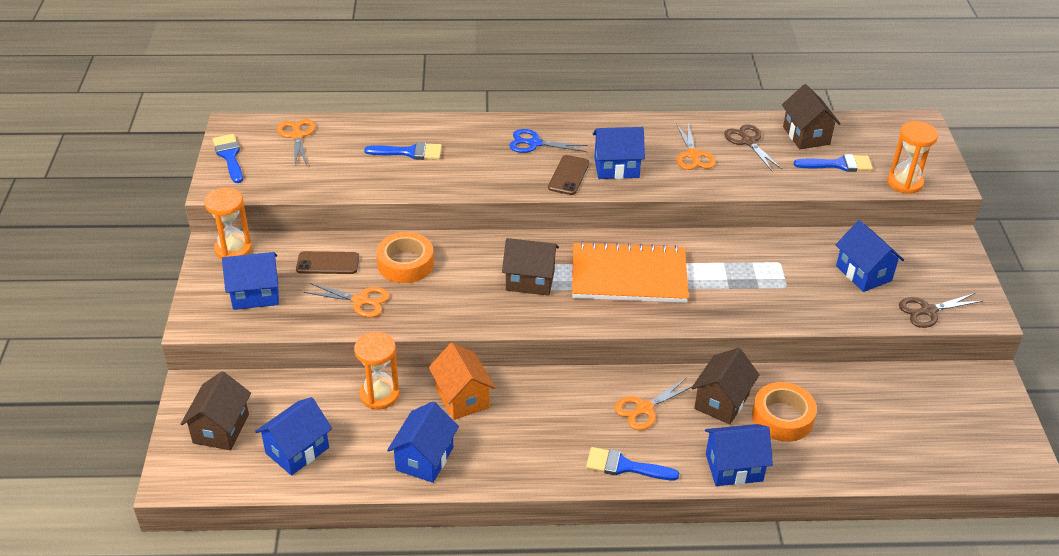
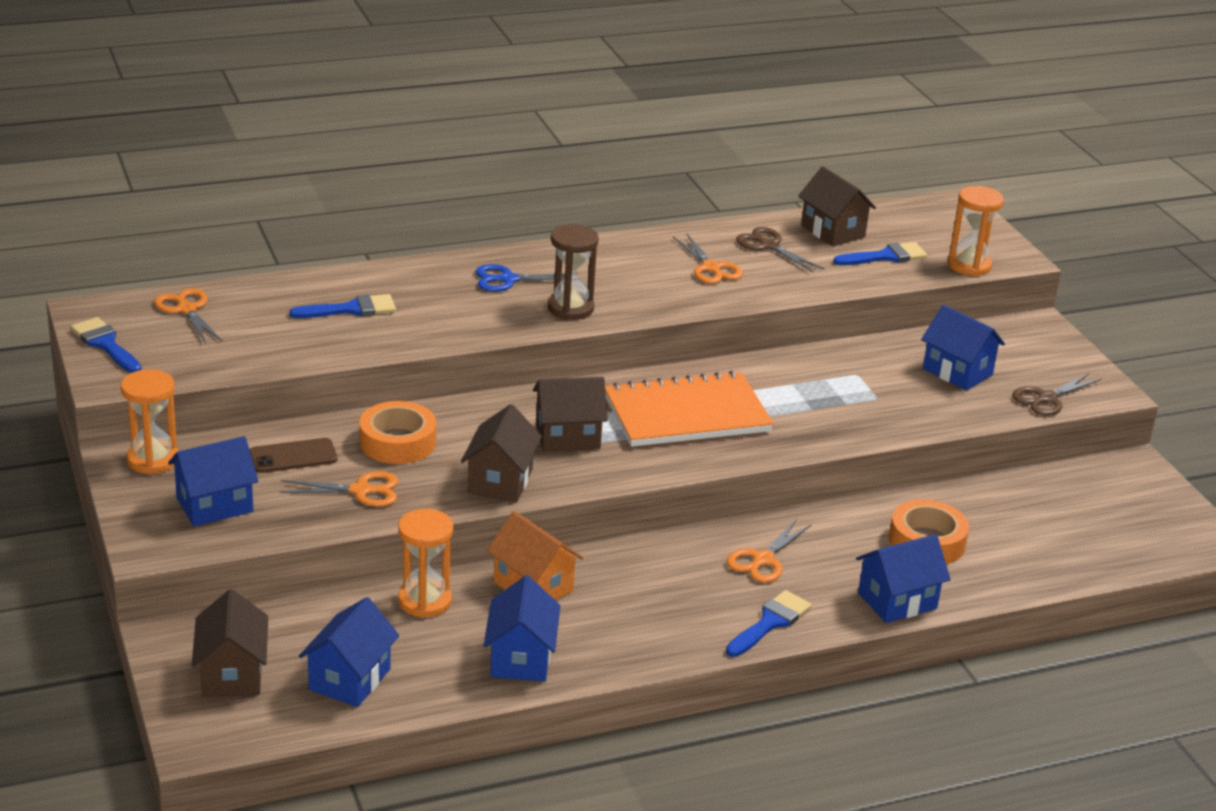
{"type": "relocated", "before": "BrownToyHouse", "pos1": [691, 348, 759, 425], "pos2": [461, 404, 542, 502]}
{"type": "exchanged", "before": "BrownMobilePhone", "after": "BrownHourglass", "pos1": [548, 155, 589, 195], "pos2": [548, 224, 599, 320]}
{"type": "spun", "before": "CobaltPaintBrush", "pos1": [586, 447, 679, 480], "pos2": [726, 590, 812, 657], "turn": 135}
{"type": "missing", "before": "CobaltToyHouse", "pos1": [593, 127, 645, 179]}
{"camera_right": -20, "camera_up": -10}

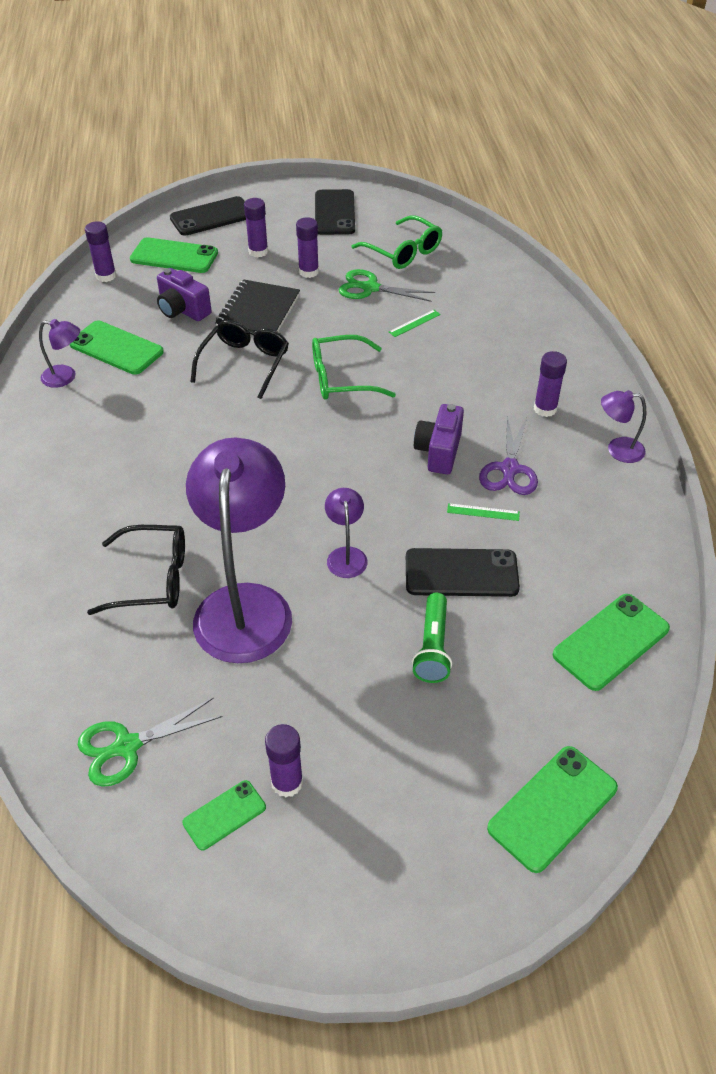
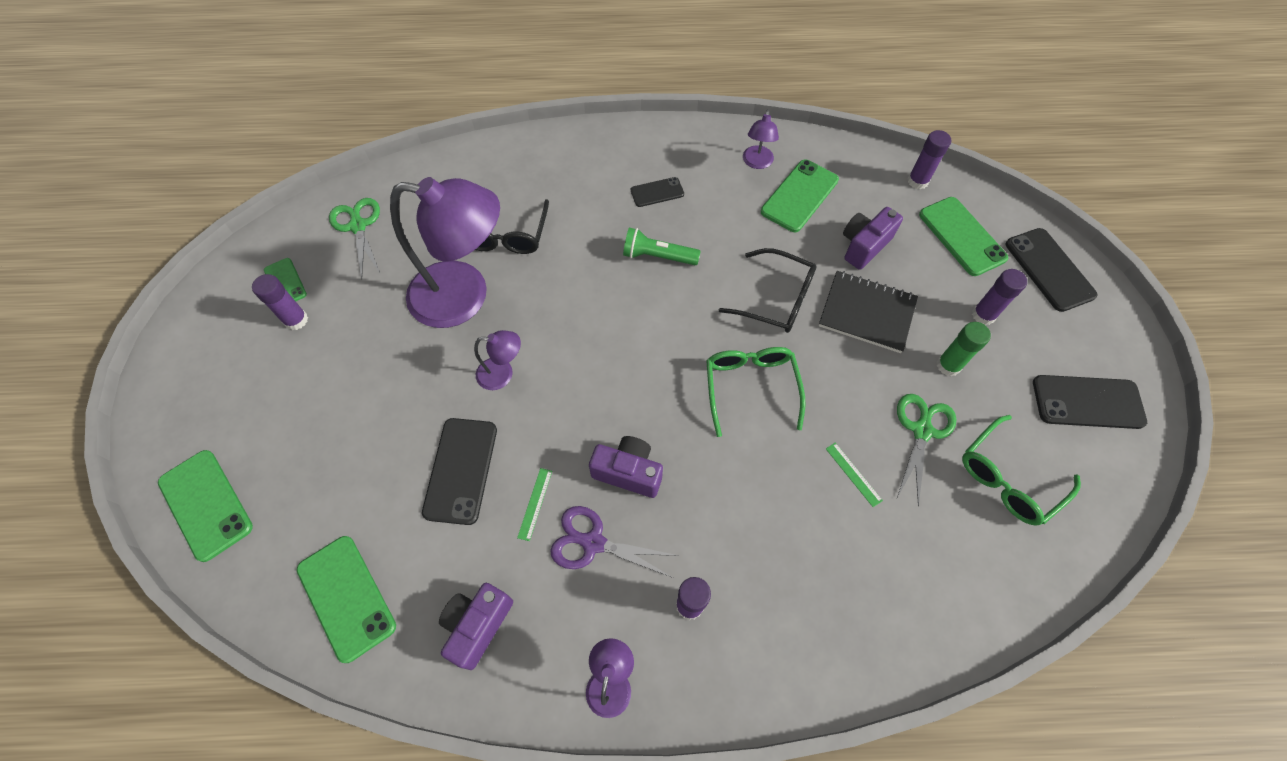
{"type": "appeared", "after": "RoyalPurpleCompactCamera", "pos2": [439, 583, 513, 670]}
{"type": "relocated", "before": "EmeraldFlashlight", "pos1": [412, 593, 452, 683], "pos2": [623, 228, 701, 265]}
{"type": "appeared", "after": "BlackMobilePhone", "pos2": [631, 177, 684, 207]}
{"type": "spun", "before": "EmeraldMobilePhone", "pos1": [130, 237, 218, 273], "pos2": [919, 197, 1008, 276], "turn": -45}
{"type": "colour", "before": "RoyalPurpleGlueStick", "after": "EmeraldGlueStick", "pos1": [296, 217, 319, 278], "pos2": [937, 322, 991, 376]}
{"camera_right": 95, "camera_up": 15}

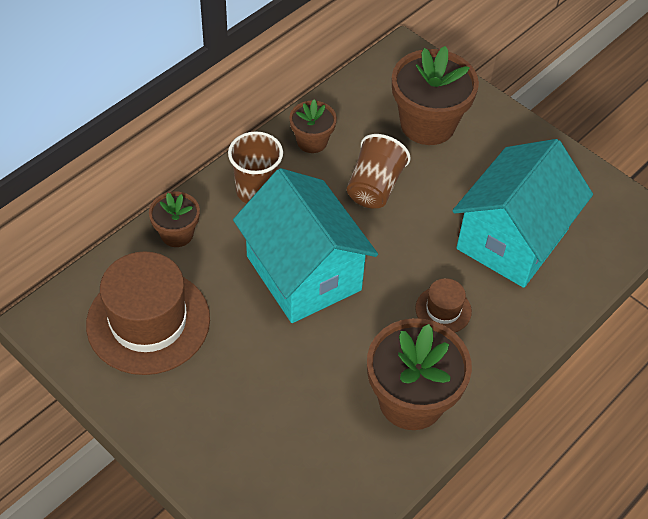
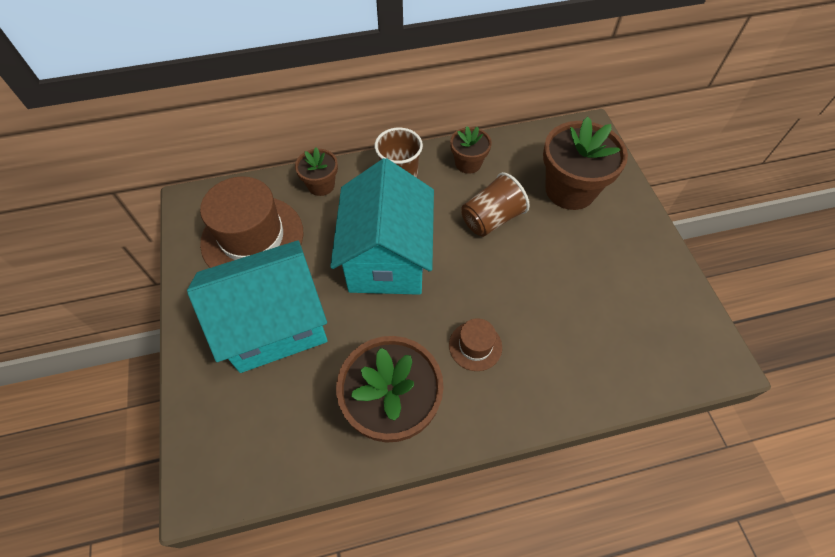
{"type": "relocated", "before": "TealToyHouse", "pos1": [452, 139, 593, 288], "pos2": [187, 240, 328, 373]}
{"camera_right": 35, "camera_up": 5}

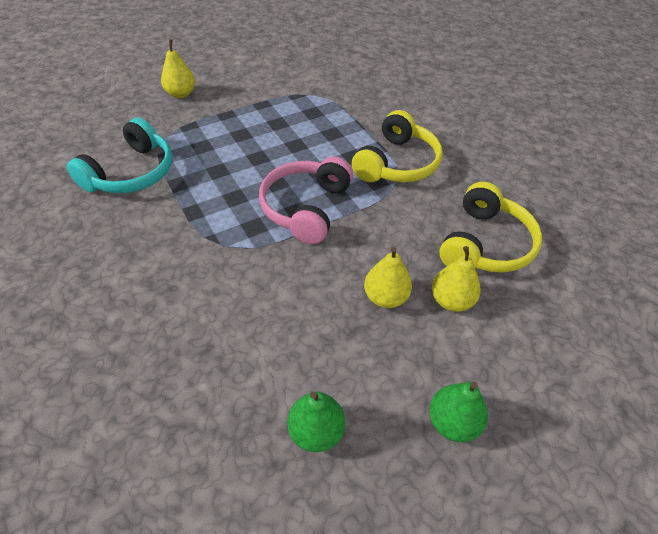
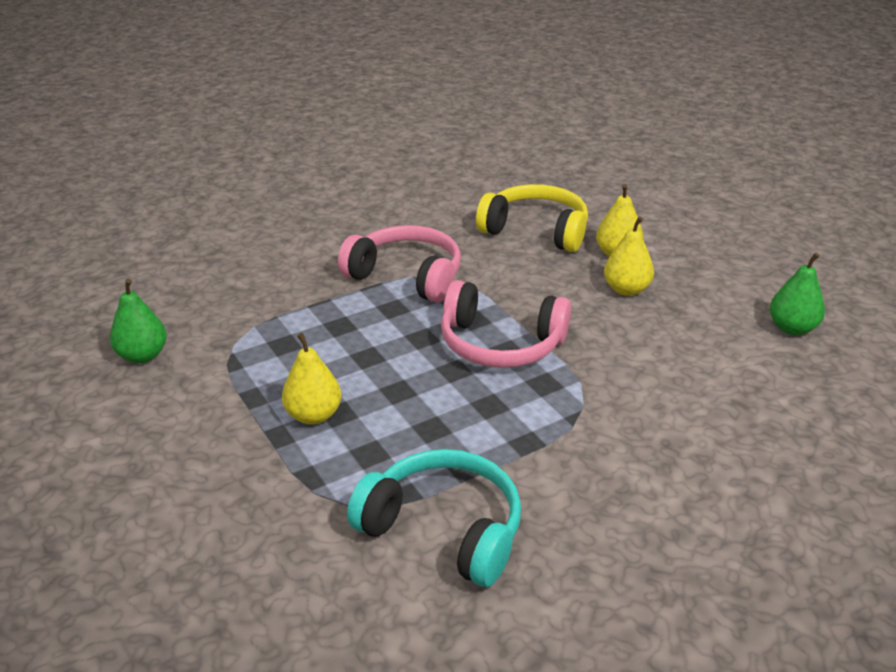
{"type": "relocated", "before": "EmeraldPear", "pos1": [429, 382, 488, 442], "pos2": [110, 279, 167, 363]}
{"type": "relocated", "before": "YellowPear", "pos1": [161, 39, 195, 98], "pos2": [282, 333, 341, 424]}
{"type": "colour", "before": "YellowHeadphones", "after": "RosePinkHeadphones", "pos1": [352, 110, 442, 182], "pos2": [338, 225, 461, 303]}
{"camera_right": -90, "camera_up": -15}

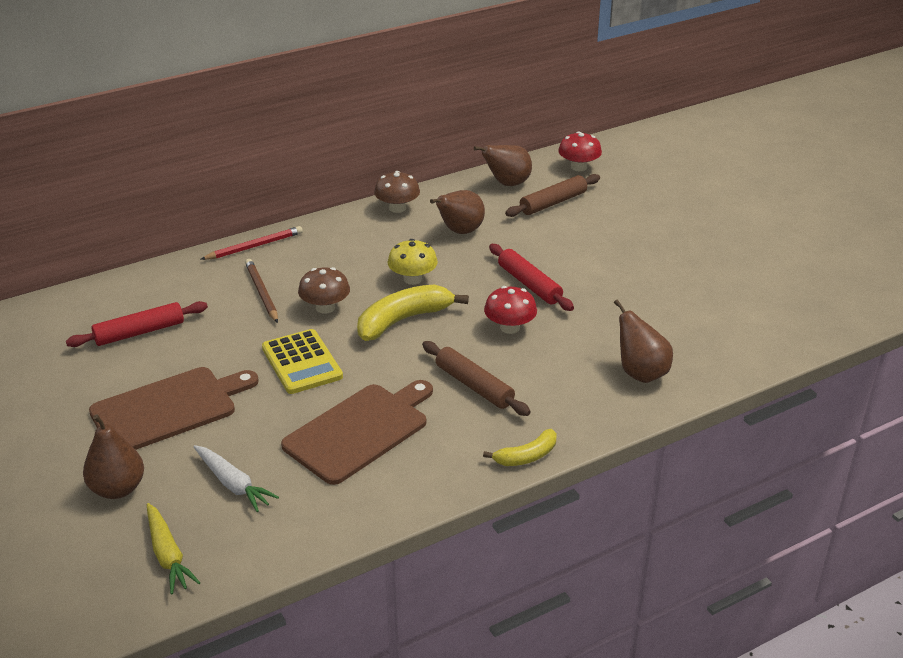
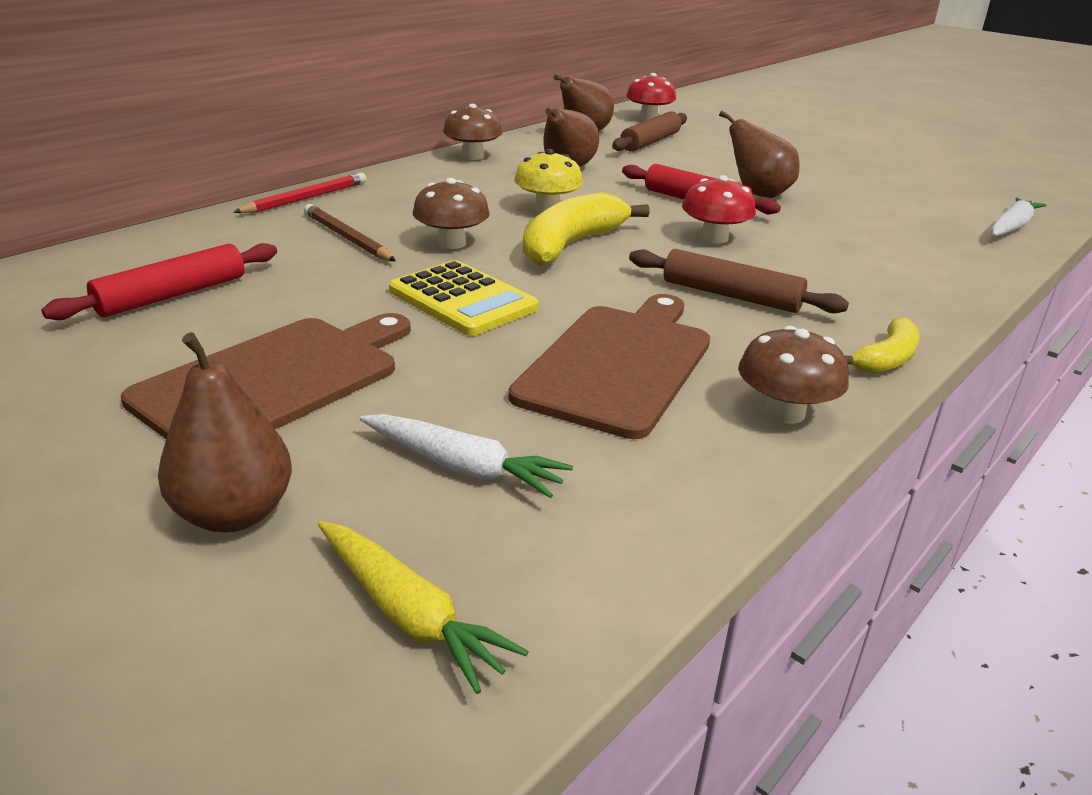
{"type": "relocated", "before": "BrownPear", "pos1": [614, 299, 673, 383], "pos2": [719, 111, 800, 198]}
{"type": "appeared", "after": "BrownFungus", "pos2": [738, 326, 849, 424]}
{"type": "appeared", "after": "PureWhiteToyCarrot", "pos2": [991, 198, 1047, 236]}
{"camera_right": -20, "camera_up": -5}

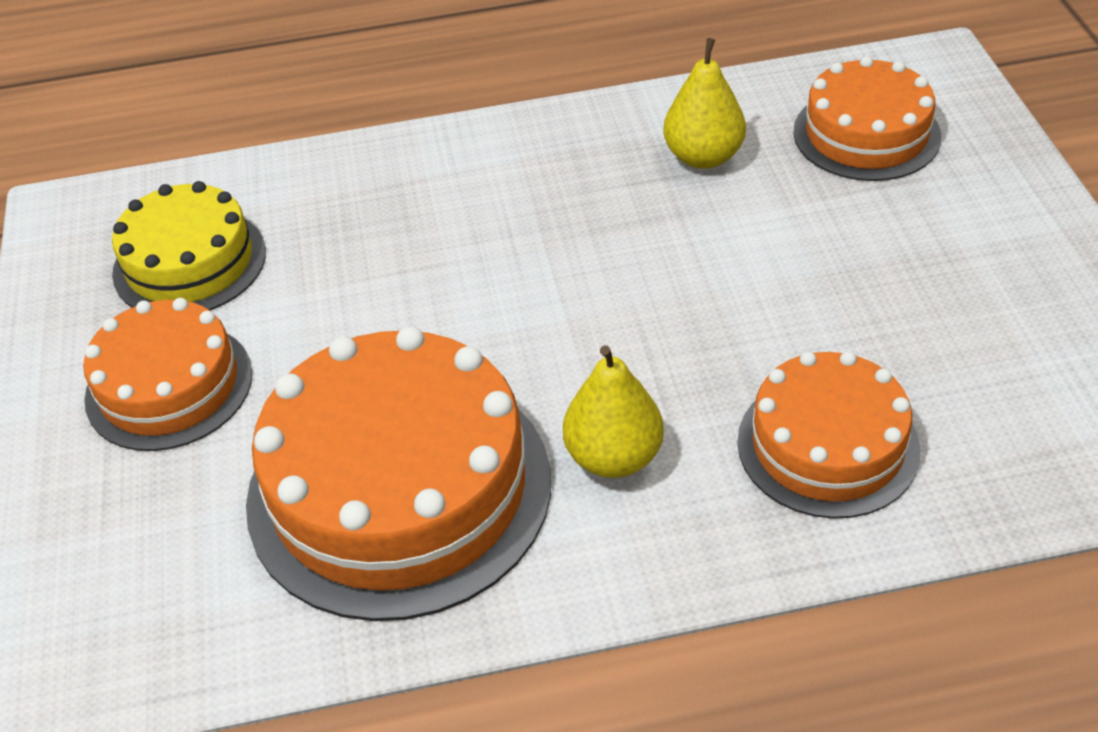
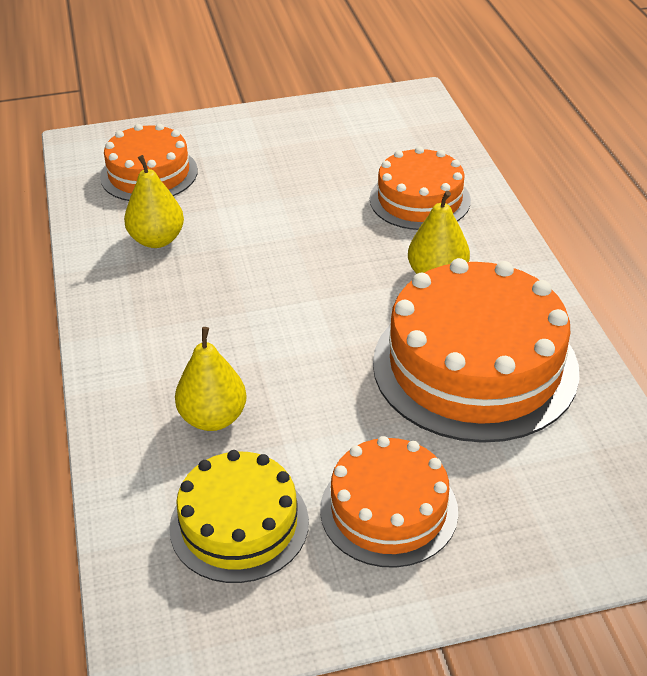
{"type": "appeared", "after": "YellowPear", "pos2": [175, 327, 247, 431]}
{"camera_right": -95, "camera_up": -5}

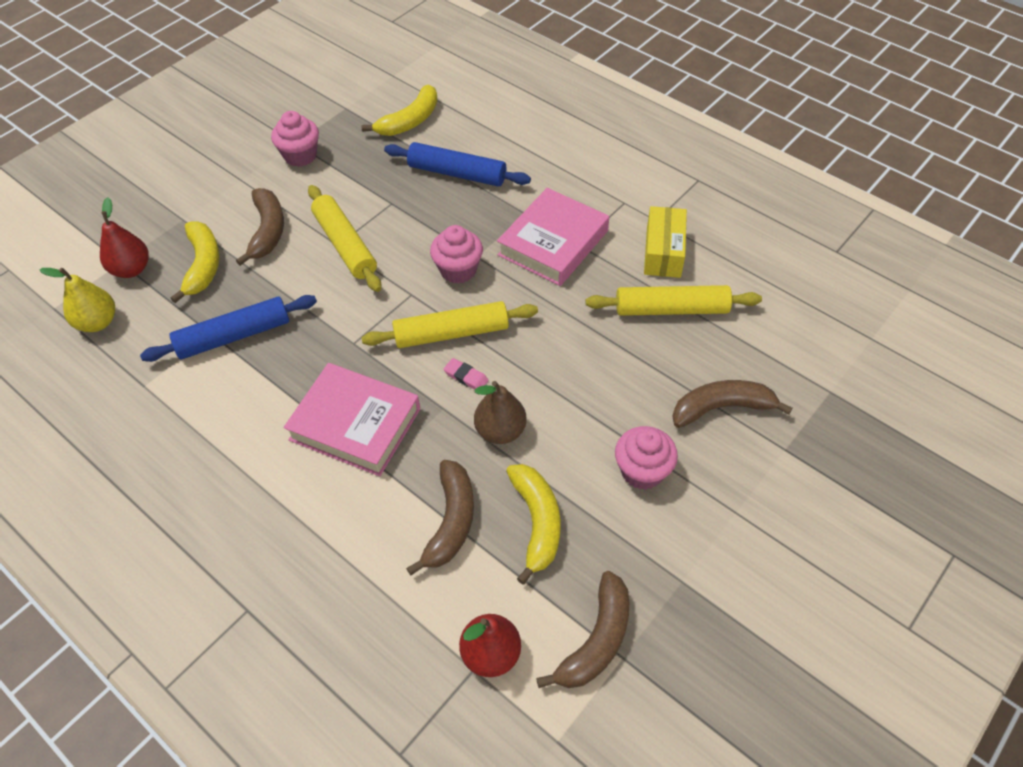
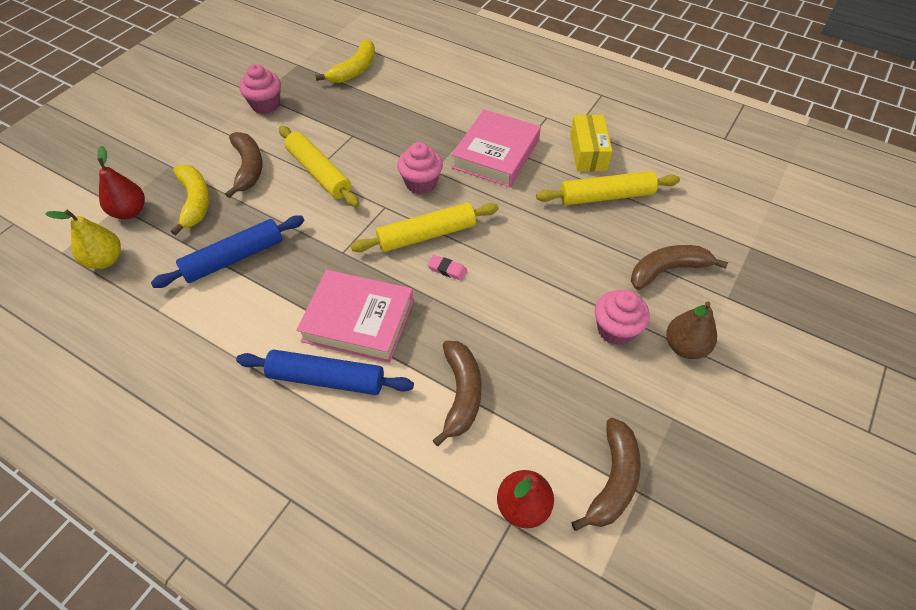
{"type": "relocated", "before": "CobaltPastryRoller", "pos1": [384, 142, 531, 187], "pos2": [236, 350, 414, 395]}
{"type": "relocated", "before": "BrownPear", "pos1": [474, 381, 527, 444], "pos2": [666, 301, 717, 359]}
{"type": "missing", "before": "YellowToyBanana", "pos1": [506, 464, 561, 585]}
{"camera_right": -10, "camera_up": 0}

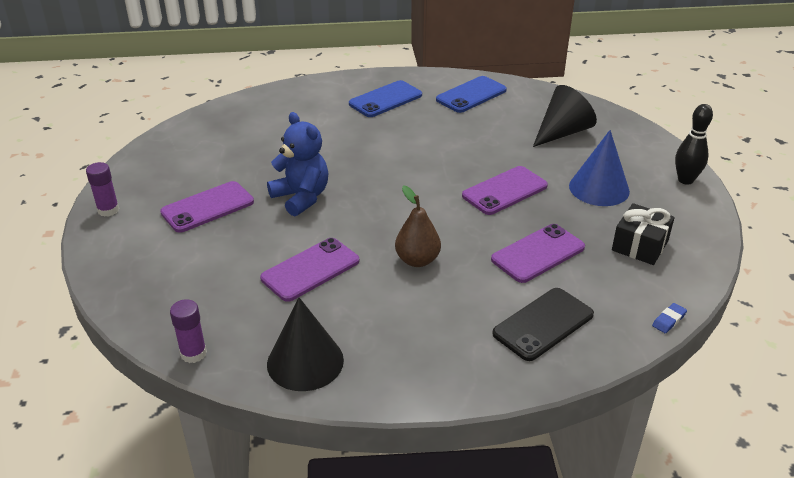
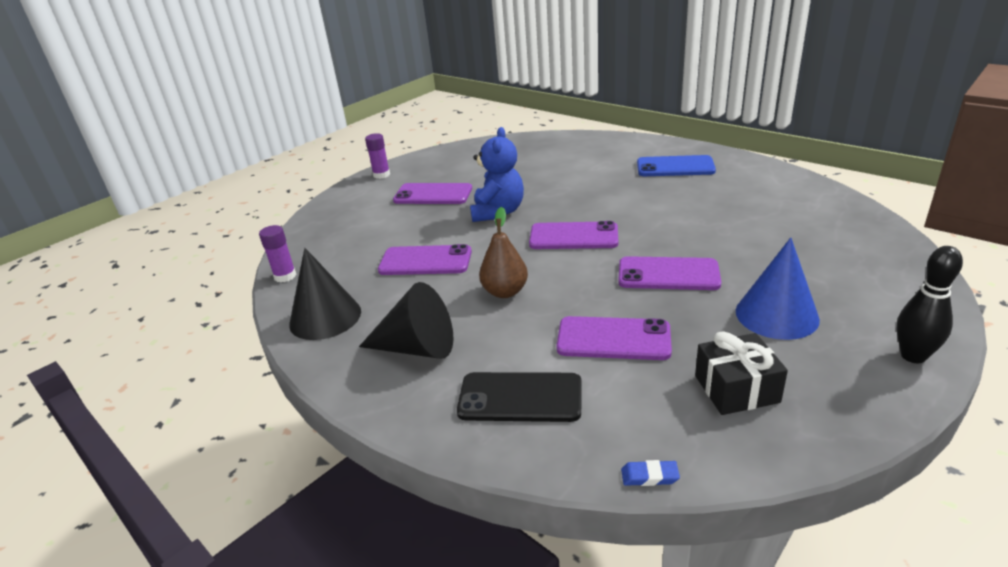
{"type": "relocated", "before": "BlackConeShape", "pos1": [533, 85, 597, 147], "pos2": [359, 282, 453, 359]}
{"type": "appeared", "after": "RoyalPurpleMobilePhone", "pos2": [529, 221, 618, 249]}
{"type": "missing", "before": "CobaltMobilePhone", "pos1": [436, 76, 507, 113]}
{"camera_right": 50, "camera_up": -5}

